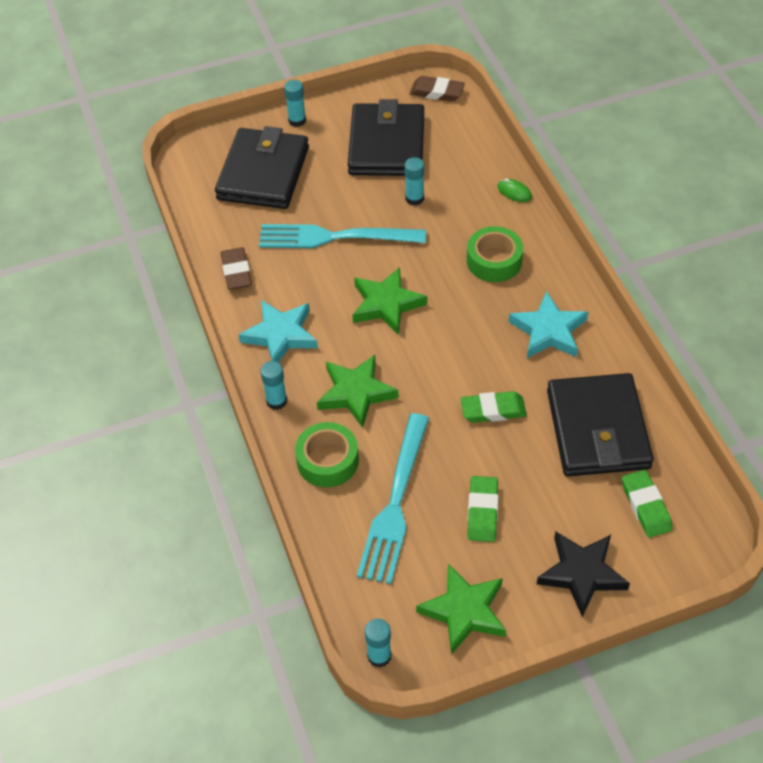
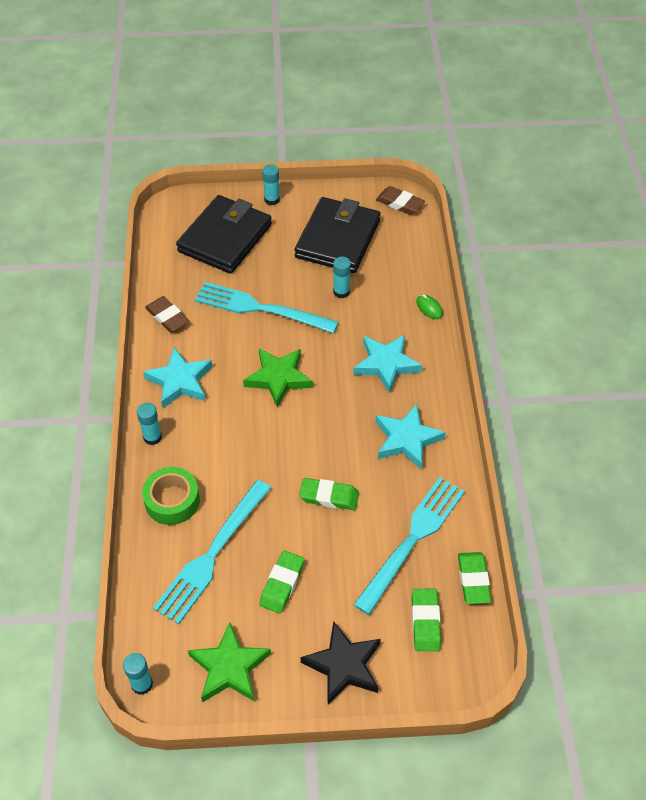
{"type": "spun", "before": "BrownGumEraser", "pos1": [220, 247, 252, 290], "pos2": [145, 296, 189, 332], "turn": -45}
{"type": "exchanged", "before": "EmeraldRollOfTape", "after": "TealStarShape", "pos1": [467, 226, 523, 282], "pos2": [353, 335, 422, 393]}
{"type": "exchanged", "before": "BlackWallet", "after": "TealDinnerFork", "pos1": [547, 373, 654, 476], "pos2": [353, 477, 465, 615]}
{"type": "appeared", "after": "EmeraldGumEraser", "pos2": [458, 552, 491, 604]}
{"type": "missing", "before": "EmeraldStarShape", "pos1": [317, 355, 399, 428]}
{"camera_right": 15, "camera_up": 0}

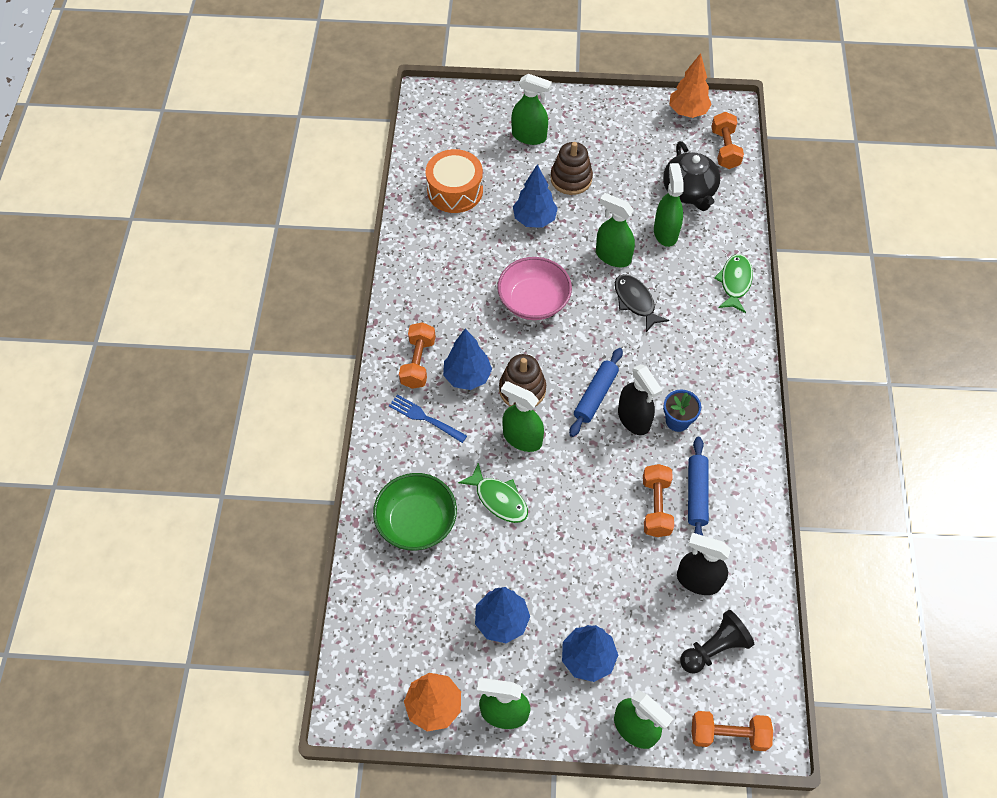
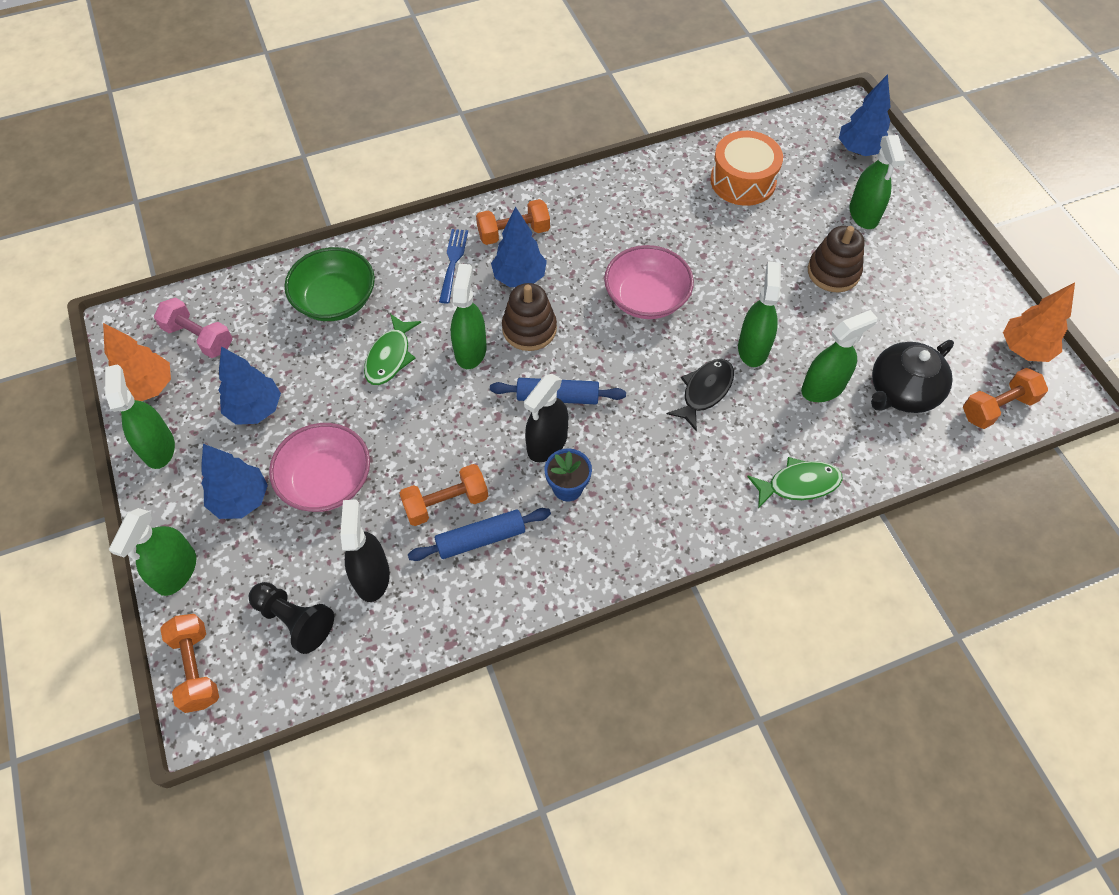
{"type": "appeared", "after": "RosePinkDumbbell", "pos2": [154, 297, 232, 358]}
{"type": "appeared", "after": "RosePinkDeepDish", "pos2": [269, 423, 370, 512]}
{"type": "relocated", "before": "CobaltFirTree", "pos1": [513, 164, 558, 228], "pos2": [839, 74, 891, 156]}
{"camera_right": 65, "camera_up": 0}

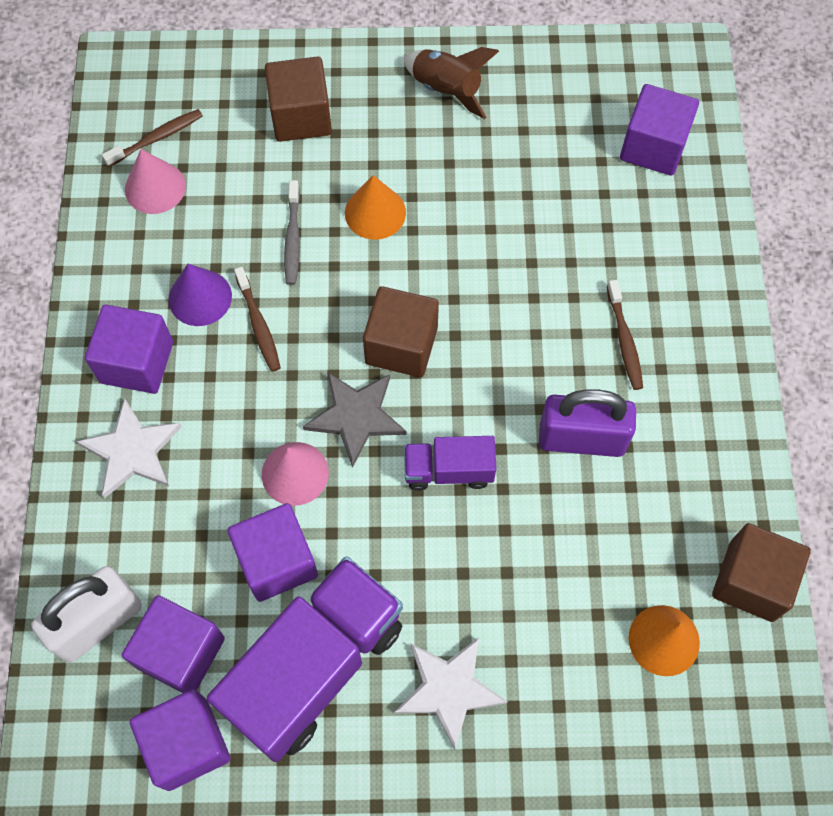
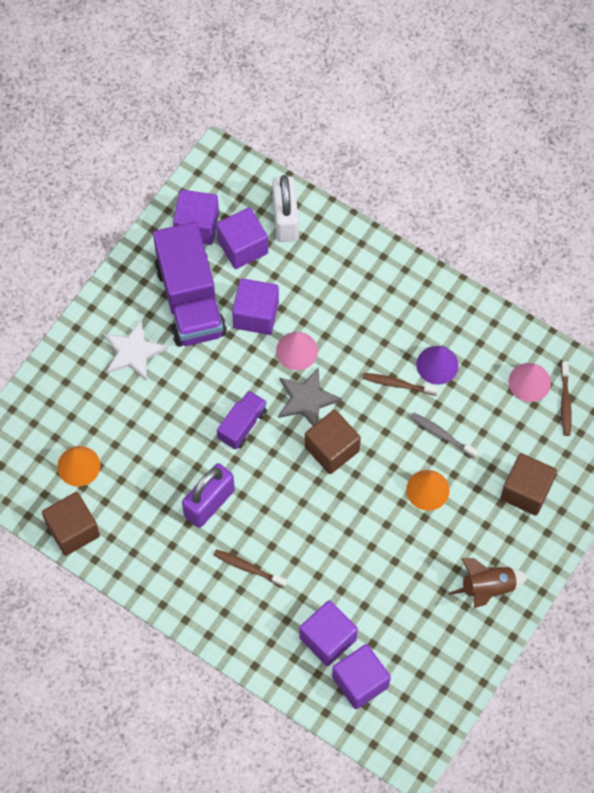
{"type": "relocated", "before": "RoyalPurpleSolidCube", "pos1": [85, 305, 173, 394], "pos2": [300, 600, 358, 666]}
{"type": "missing", "before": "PureWhiteStarShape", "pos1": [76, 398, 182, 498]}
{"camera_right": 125, "camera_up": 0}

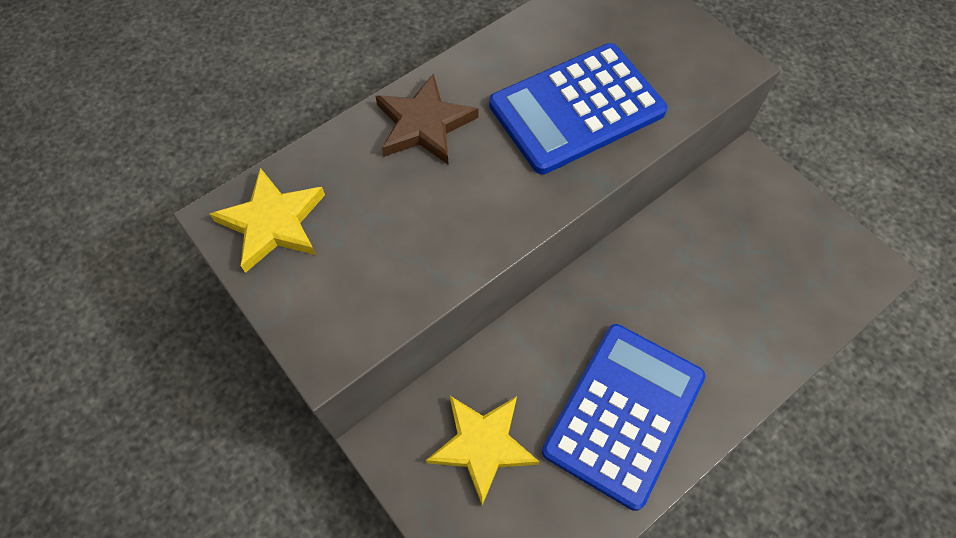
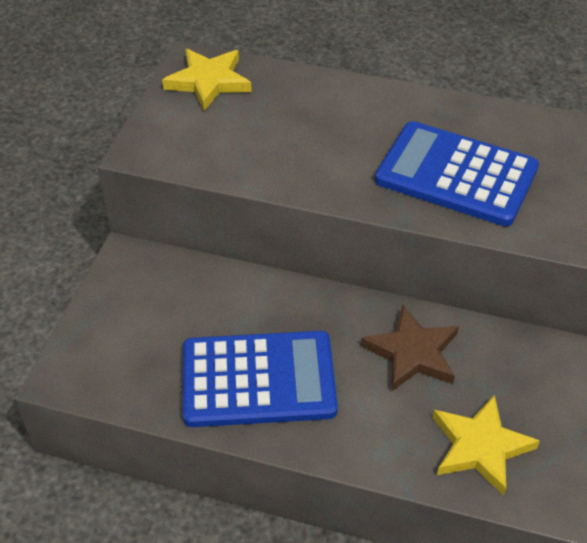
{"type": "relocated", "before": "BrownStarShape", "pos1": [375, 73, 478, 165], "pos2": [361, 305, 459, 392]}
{"type": "relocated", "before": "YellowStarShape", "pos1": [426, 396, 539, 506], "pos2": [433, 394, 540, 496]}
{"camera_right": 55, "camera_up": -15}

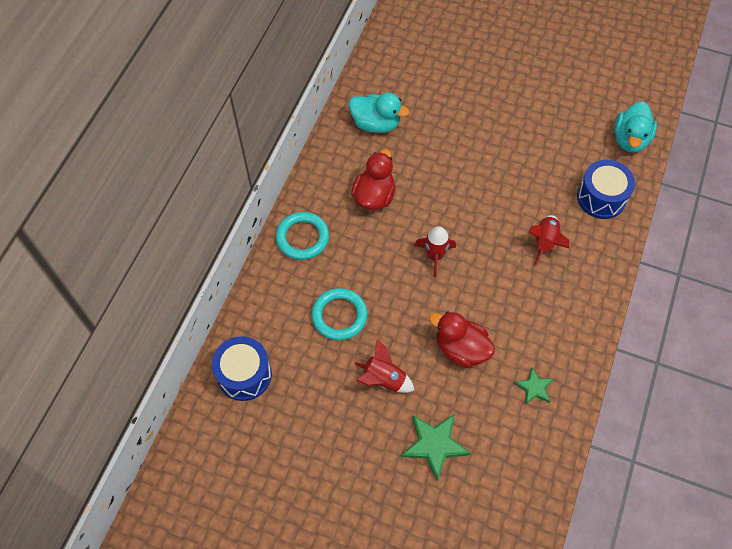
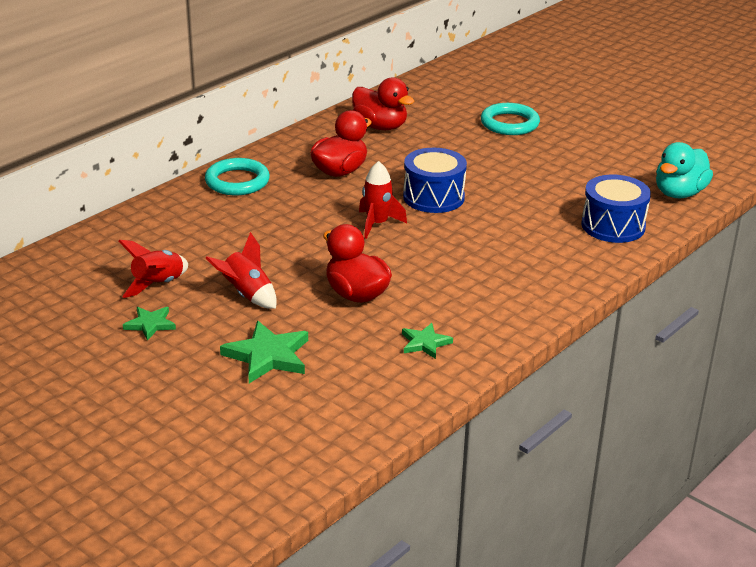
{"type": "relocated", "before": "RedToyRocket", "pos1": [529, 215, 569, 266], "pos2": [118, 240, 188, 298]}
{"type": "appeared", "after": "EmeraldStarShape", "pos2": [123, 307, 176, 341]}
{"type": "colour", "before": "TealRubberDuck", "after": "RedRubberDuck", "pos1": [349, 92, 410, 133], "pos2": [352, 77, 414, 130]}
{"type": "relocated", "before": "CobaltSnareDrum", "pos1": [212, 336, 272, 401], "pos2": [403, 148, 467, 213]}
{"type": "relocated", "before": "TealRing", "pos1": [311, 288, 368, 340], "pos2": [481, 103, 540, 135]}
{"camera_right": 20, "camera_up": -30}

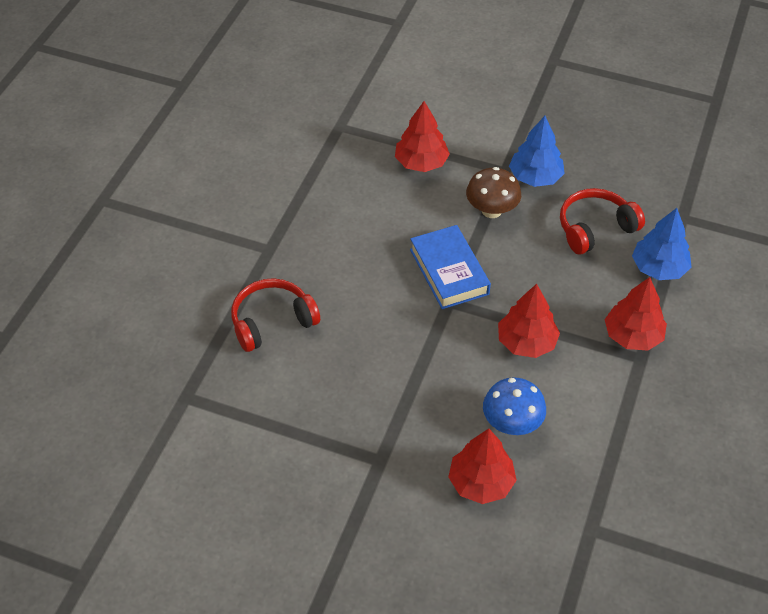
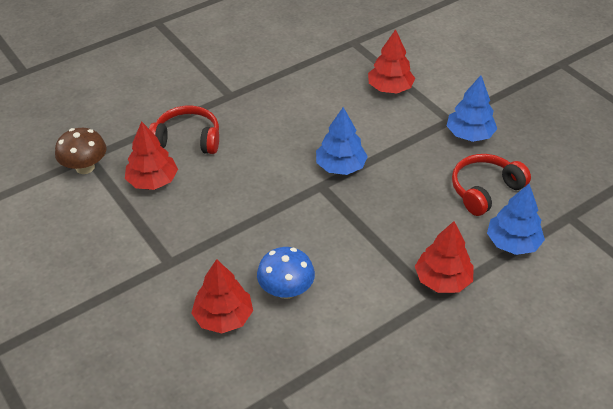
{"type": "relocated", "before": "BrownFungus", "pos1": [466, 167, 521, 218], "pos2": [55, 128, 107, 174]}
{"type": "relocated", "before": "RedFirTree", "pos1": [498, 284, 560, 358], "pos2": [125, 121, 178, 190]}
{"type": "exchanged", "before": "CobaltBook", "after": "CobaltFirTree", "pos1": [410, 225, 491, 309], "pos2": [316, 107, 368, 175]}
{"type": "spun", "before": "RedHeadphones", "pos1": [560, 188, 645, 255], "pos2": [452, 154, 531, 216], "turn": -45}
{"camera_right": 35, "camera_up": -5}

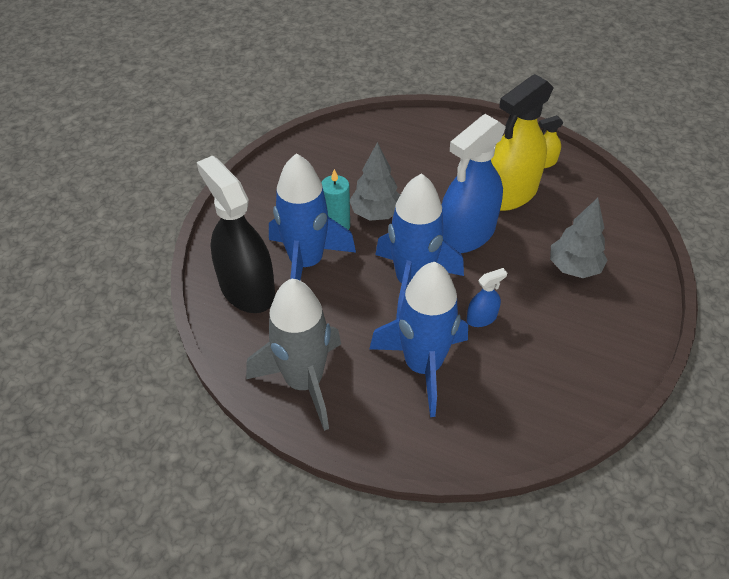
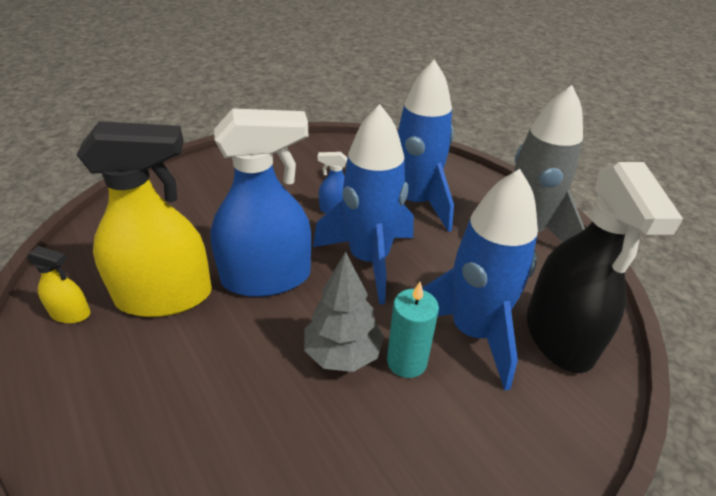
{"type": "missing", "before": "GreyFirTree", "pos1": [550, 198, 608, 278]}
{"camera_right": -150, "camera_up": -10}

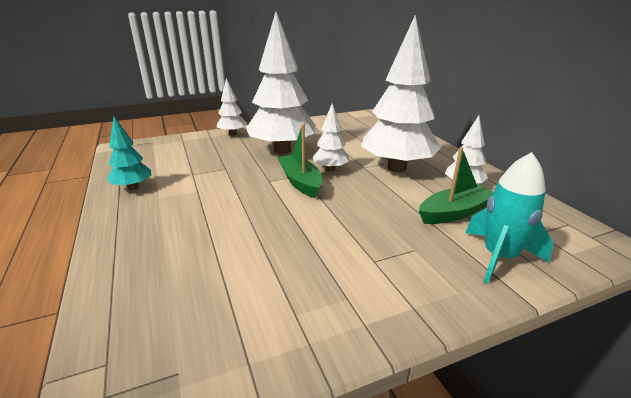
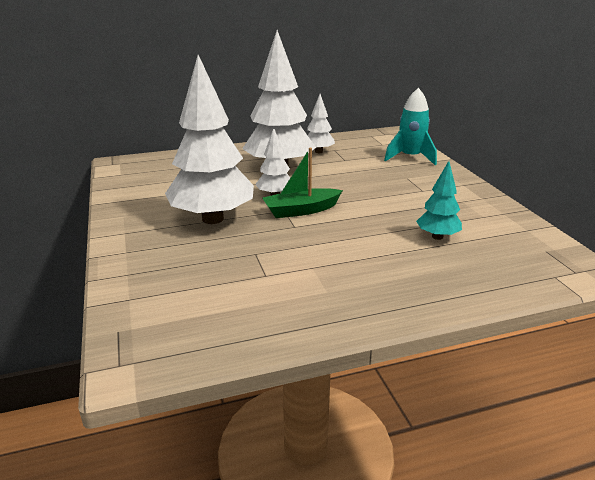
{"type": "relocated", "before": "TealFirTree", "pos1": [107, 117, 151, 190], "pos2": [416, 161, 462, 240]}
{"type": "missing", "before": "PureWhiteFirTree", "pos1": [217, 78, 247, 136]}
{"type": "missing", "before": "EmeraldSailboat", "pos1": [419, 147, 493, 224]}
{"camera_right": -85, "camera_up": 0}

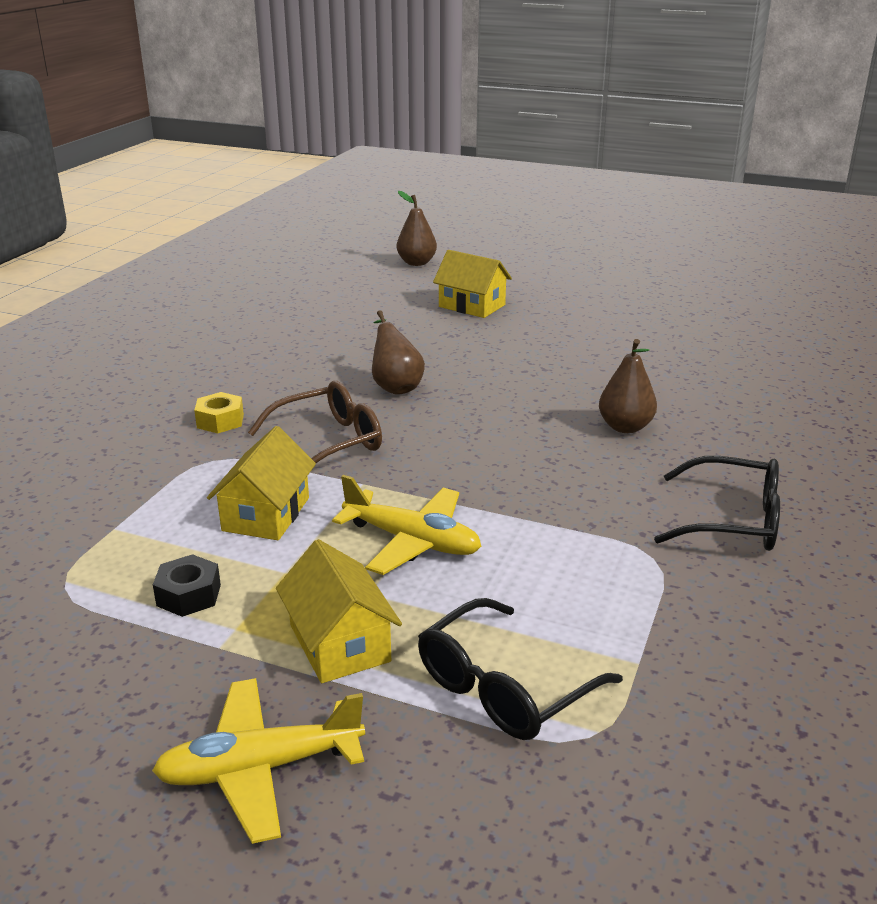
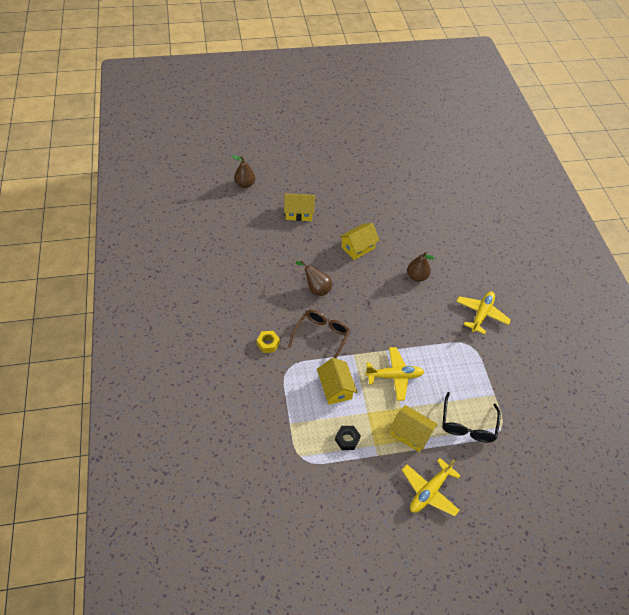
{"type": "appeared", "after": "YellowToyHouse", "pos2": [339, 223, 380, 260]}
{"type": "exchanged", "before": "BlackEyeglasses", "after": "YellowPlane", "pos1": [654, 456, 780, 551], "pos2": [456, 291, 511, 335]}
{"camera_right": -35, "camera_up": 25}

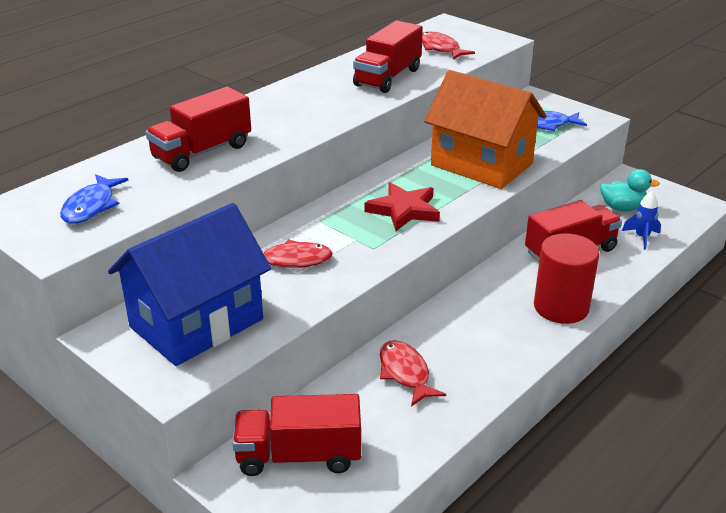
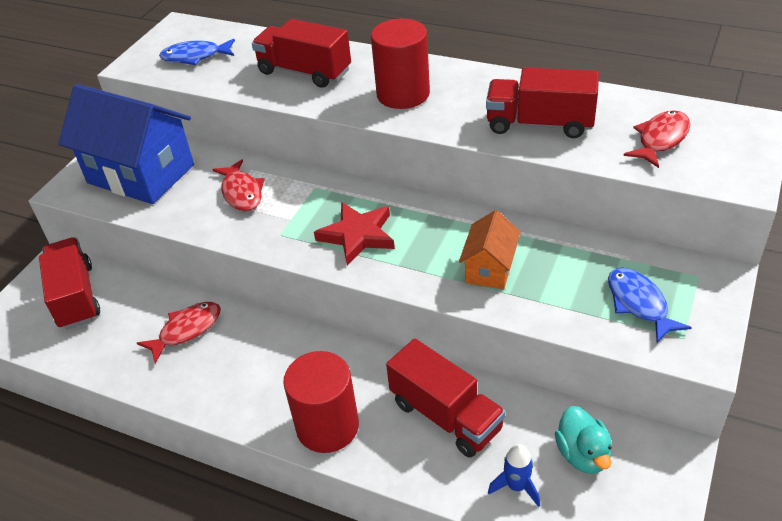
{"type": "appeared", "after": "RedCylinder", "pos2": [371, 19, 430, 109]}
{"type": "size", "before": "BrightOrangeToyHouse", "pos1": [424, 70, 547, 189], "pos2": [459, 210, 521, 289], "scale": 0.5}
{"camera_right": 75, "camera_up": 10}

